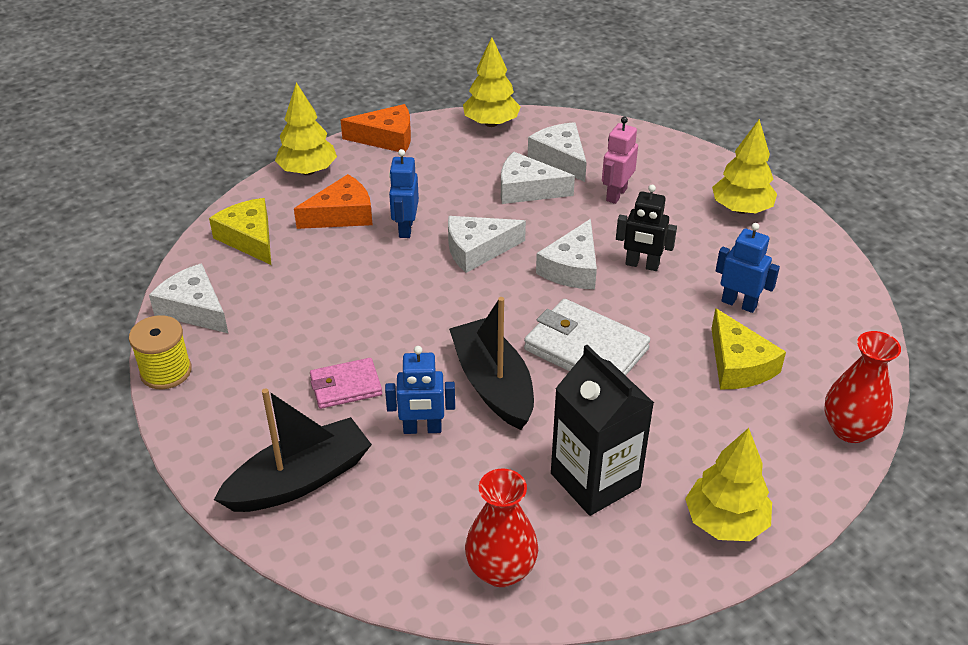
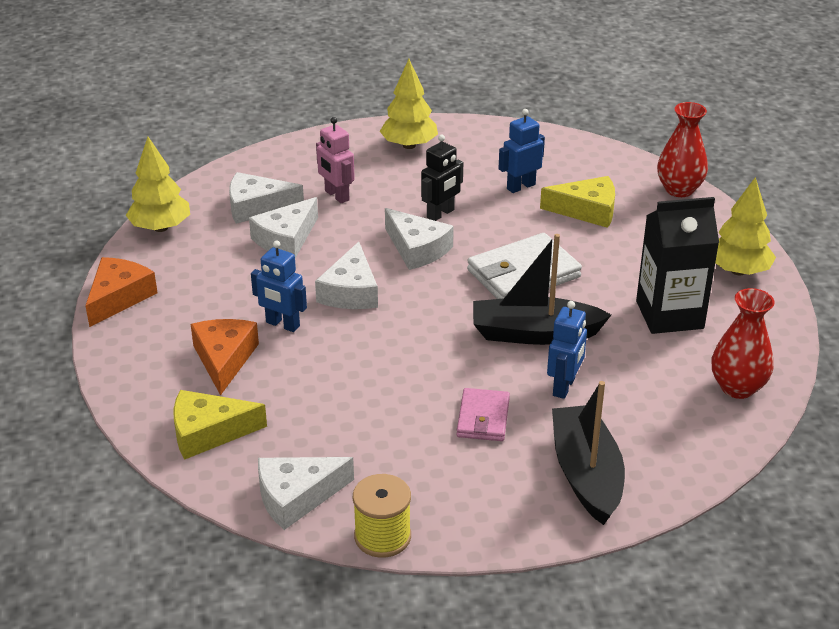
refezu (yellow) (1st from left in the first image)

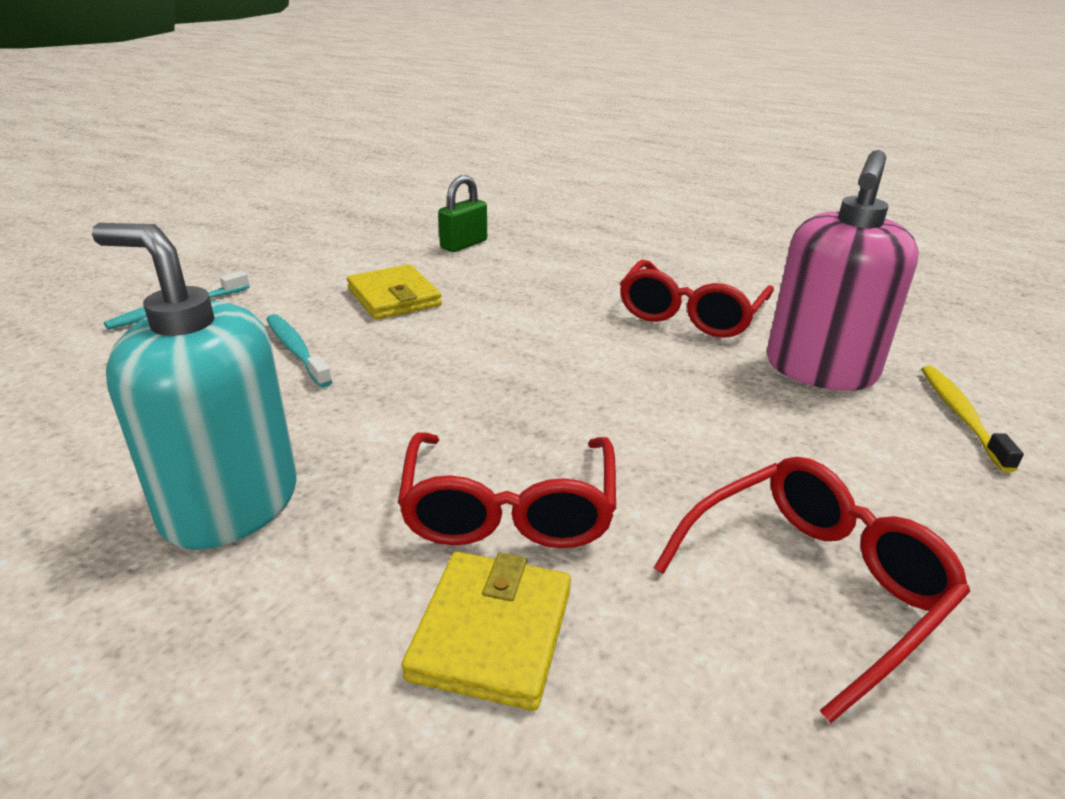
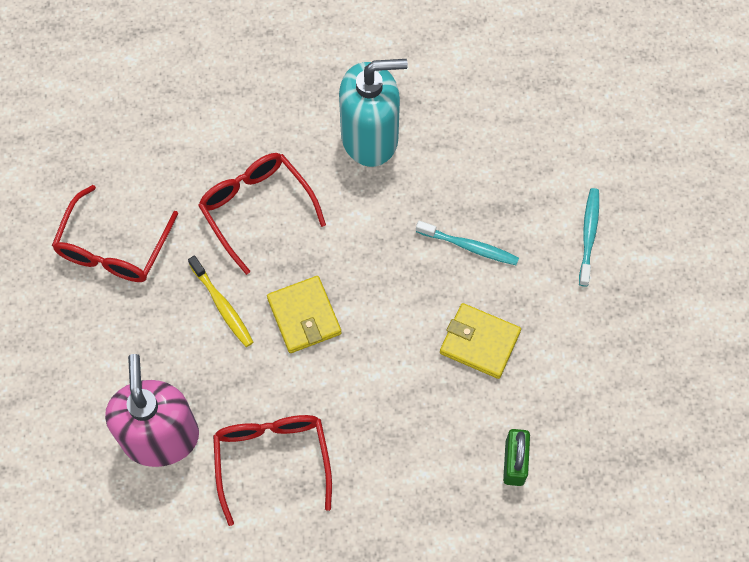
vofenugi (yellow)
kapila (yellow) (1st from left)

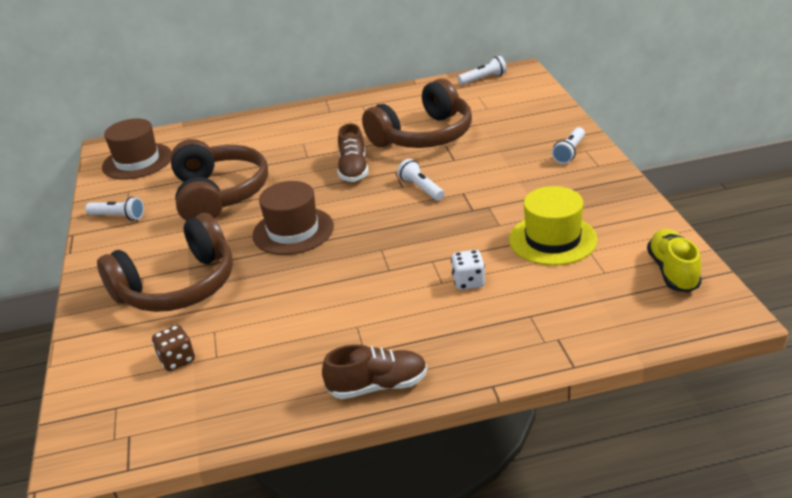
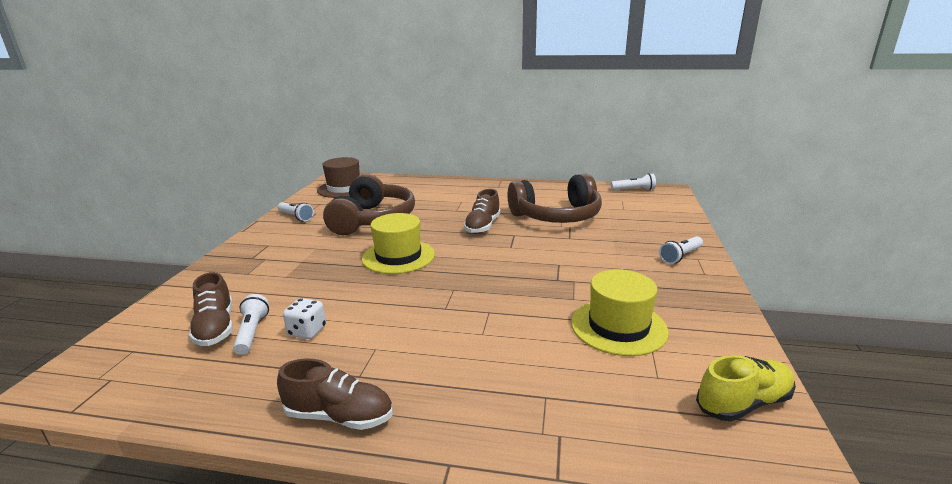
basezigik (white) (1st from left)
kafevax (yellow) (1st from left)
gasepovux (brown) (1st from left in the first image)
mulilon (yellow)
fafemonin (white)
mulilon (brown) (1st from left)

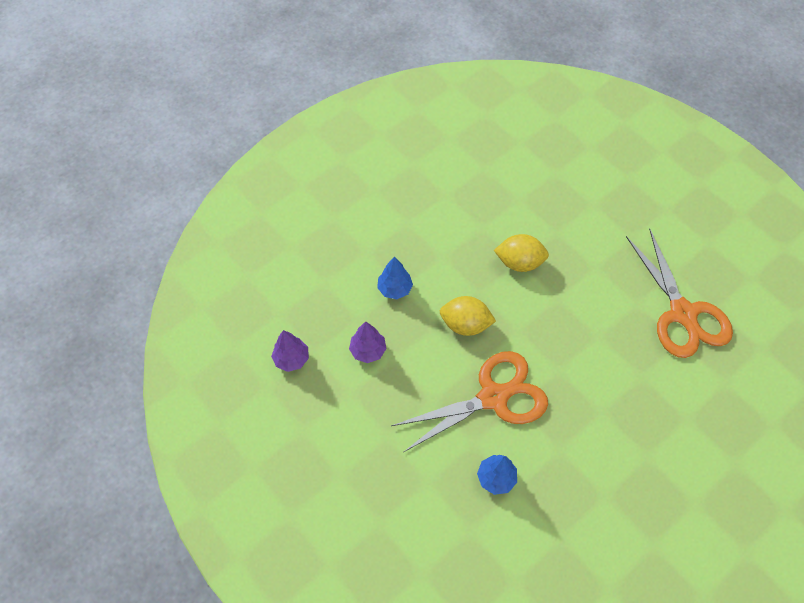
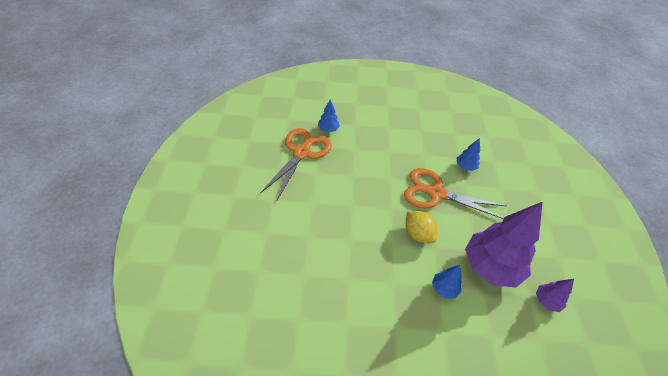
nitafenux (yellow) (2nd from left in the first image)
refezu (purple) (1st from left)
refezu (blue) (1st from left)

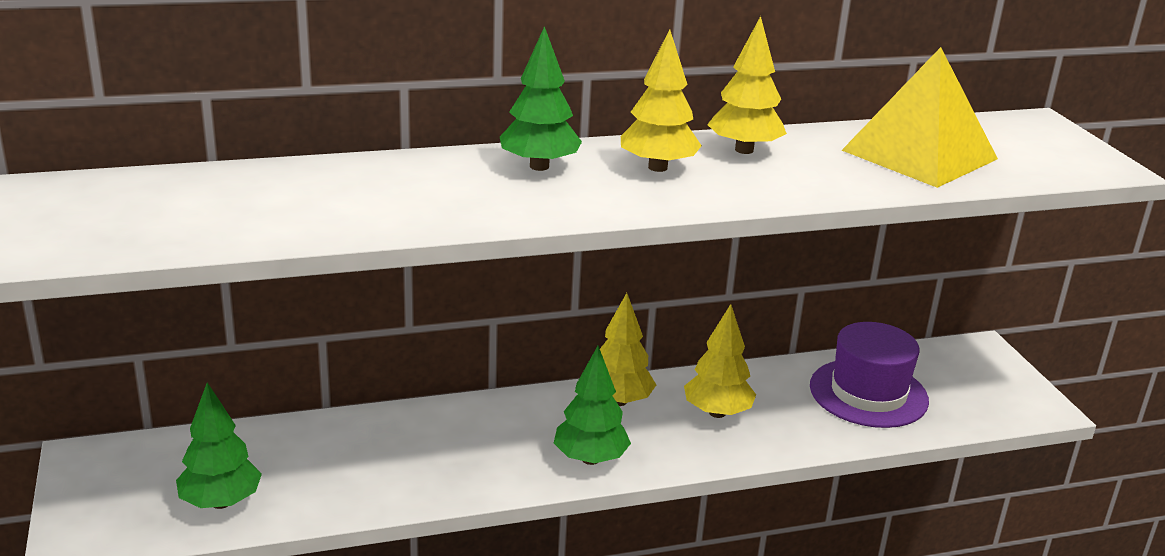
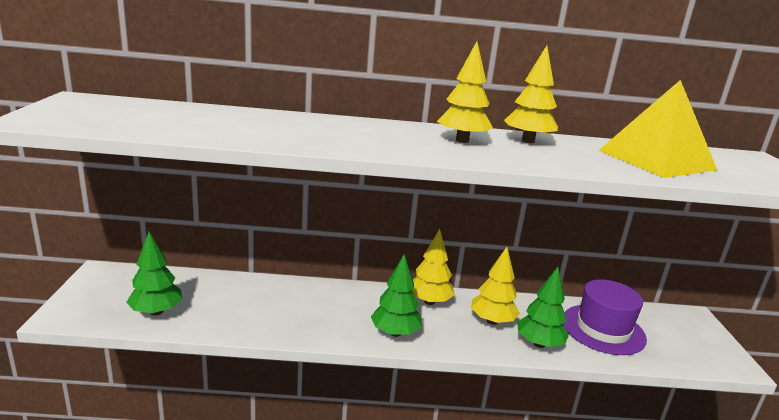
refezu (green) (3rd from left)

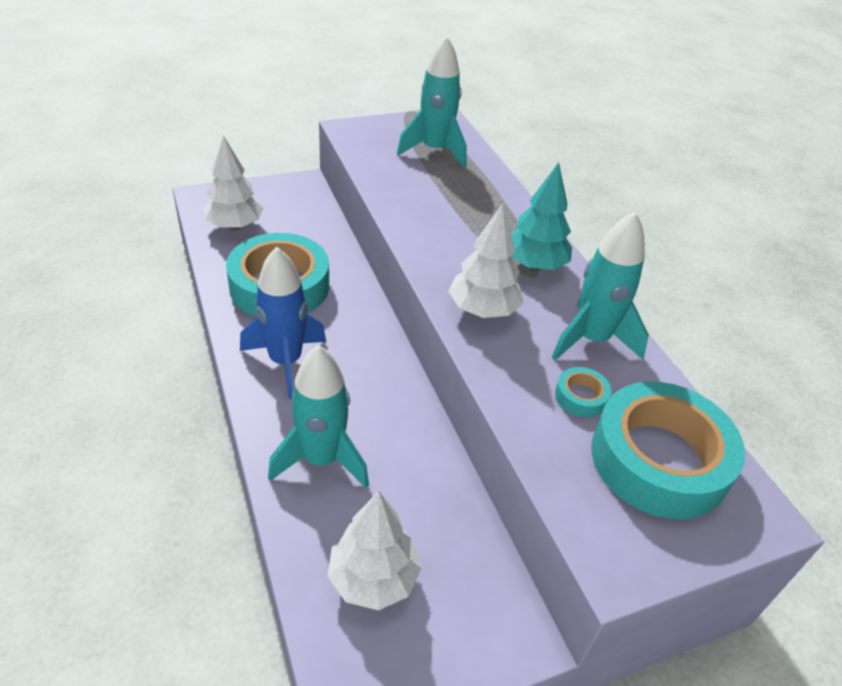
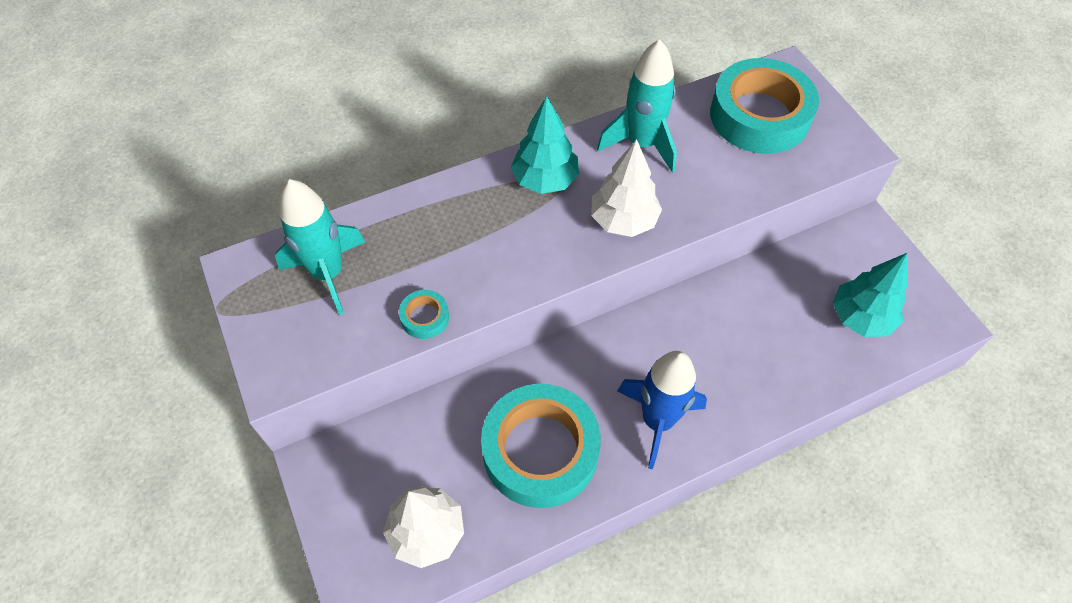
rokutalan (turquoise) (1st from left in the first image)
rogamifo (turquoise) (1st from left)
refezu (turquoise) (2nd from left)

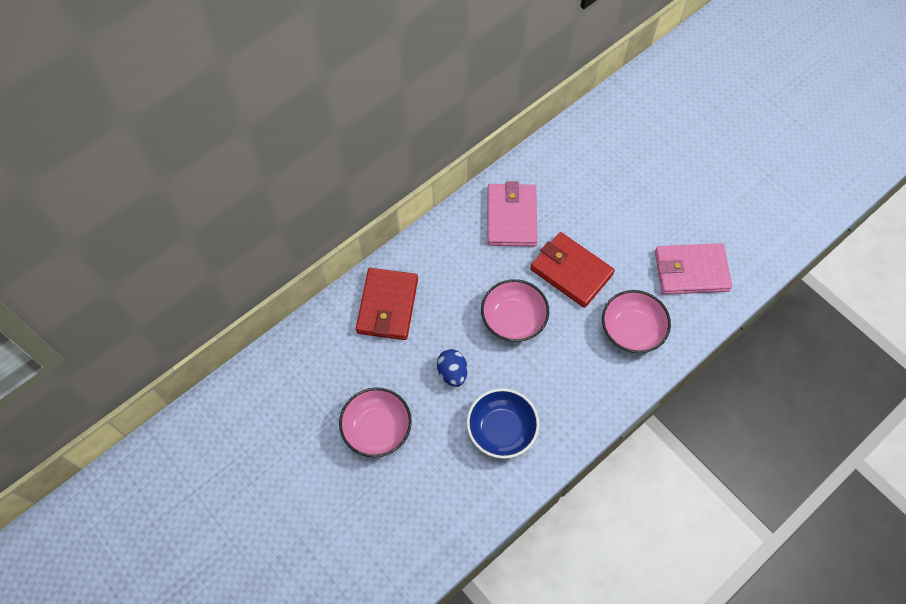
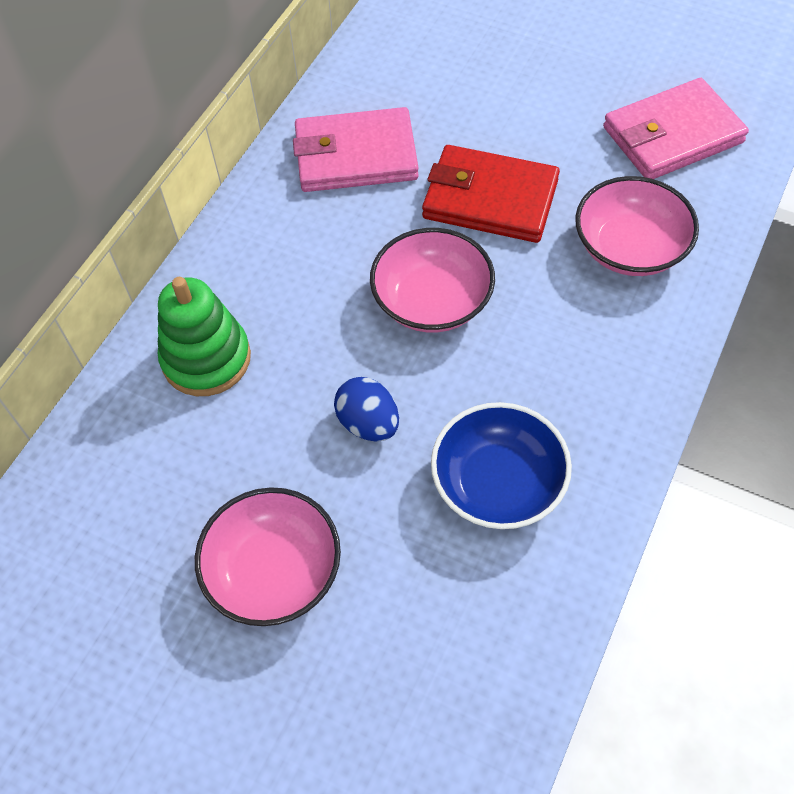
kapila (pink) (1st from left)
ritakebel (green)

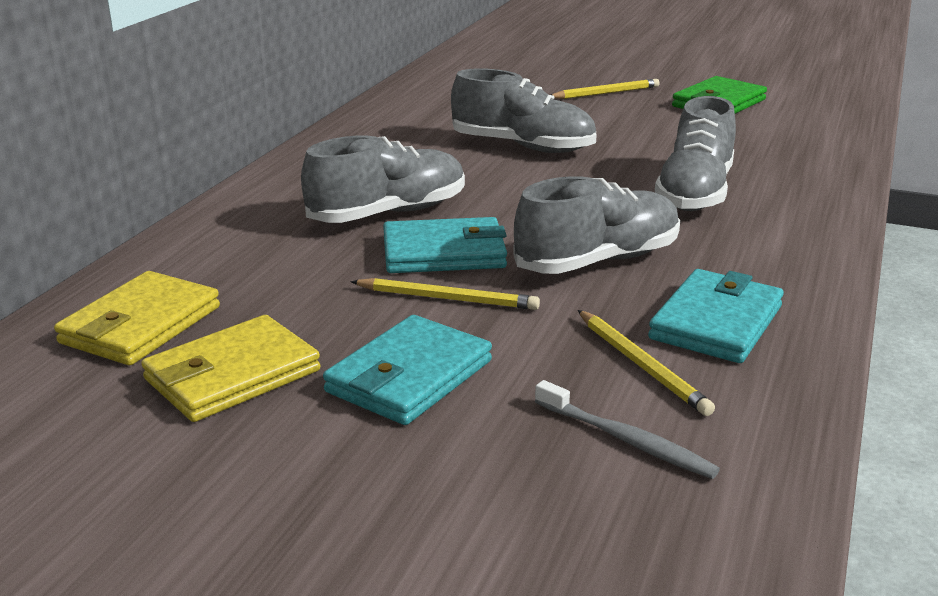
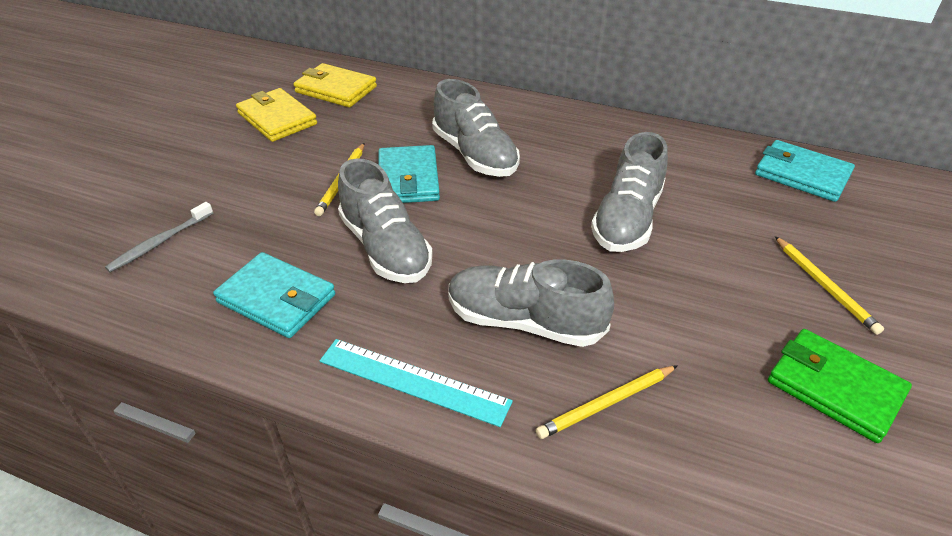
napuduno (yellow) (2nd from left)
kapila (turquoise) (3rd from left)
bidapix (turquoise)

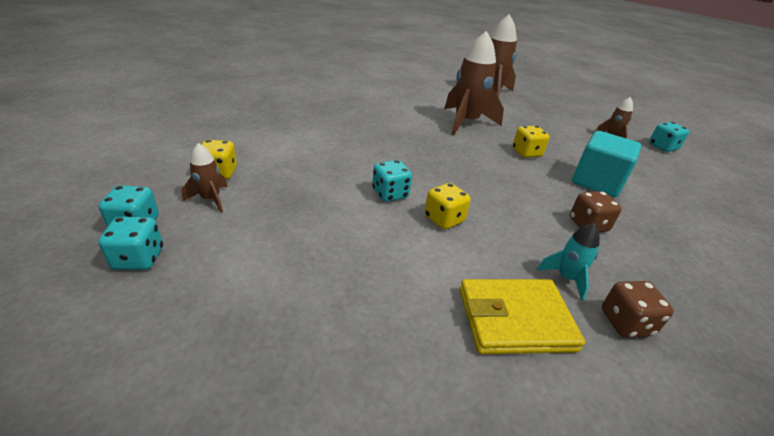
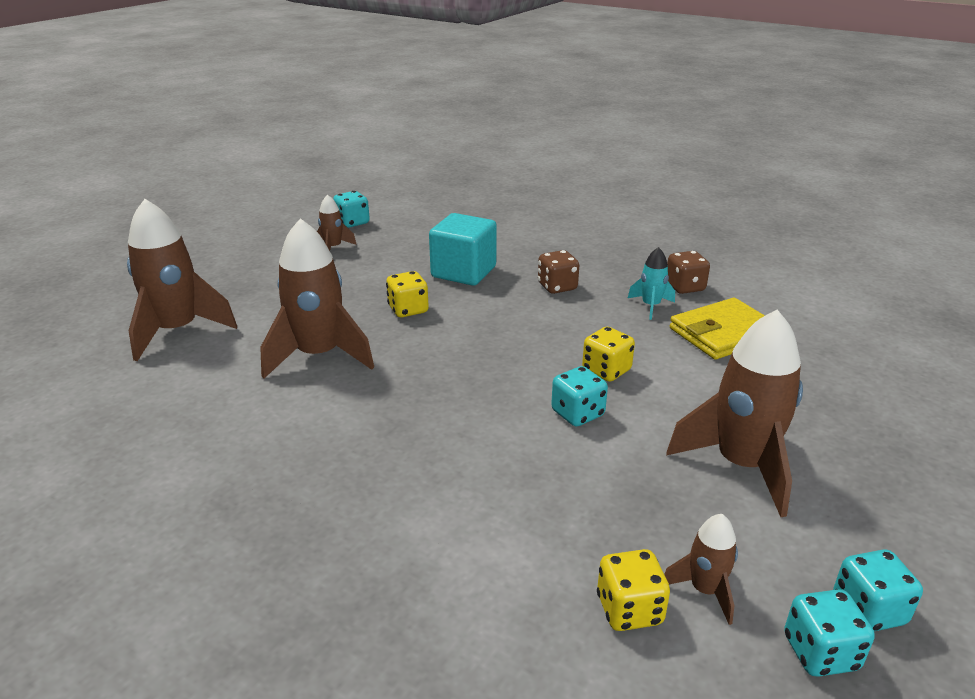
kapila (yellow)
rokutalan (brown) (5th from left)

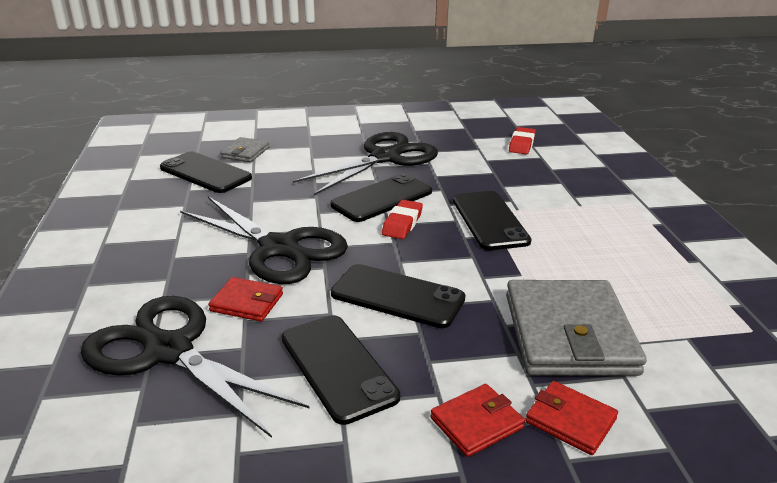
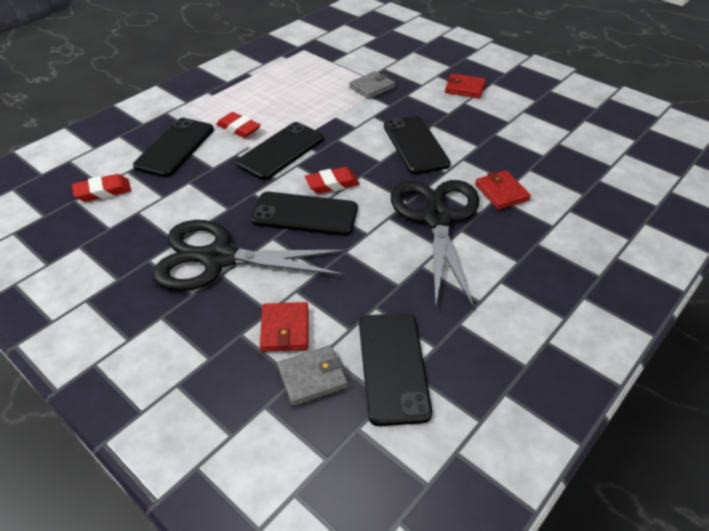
kapila (grey) (2nd from left)
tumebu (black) (1st from left in the first image)
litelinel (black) (1st from left)
kapila (red) (1st from left)
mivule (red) (2nd from left)

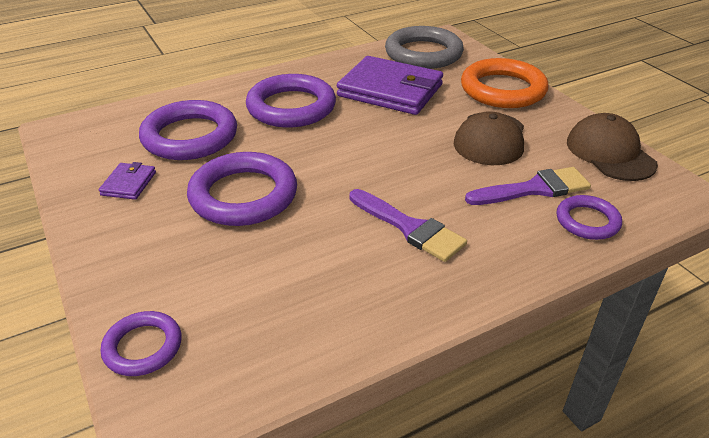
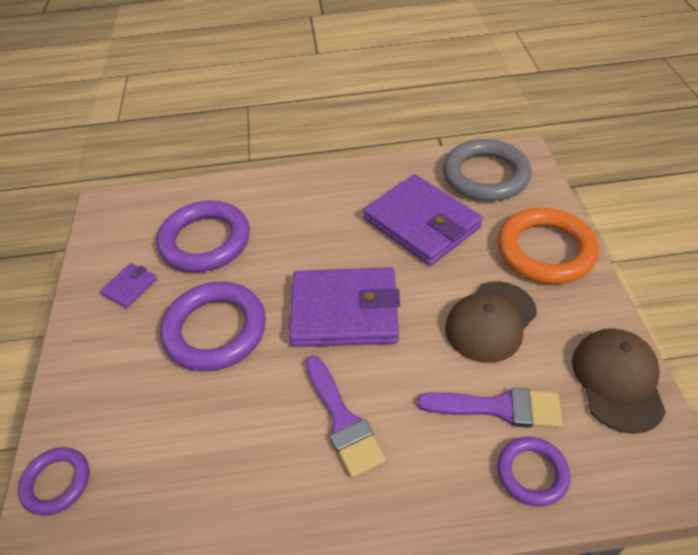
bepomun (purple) (4th from left in the first image)
kapila (purple) (2nd from left)

